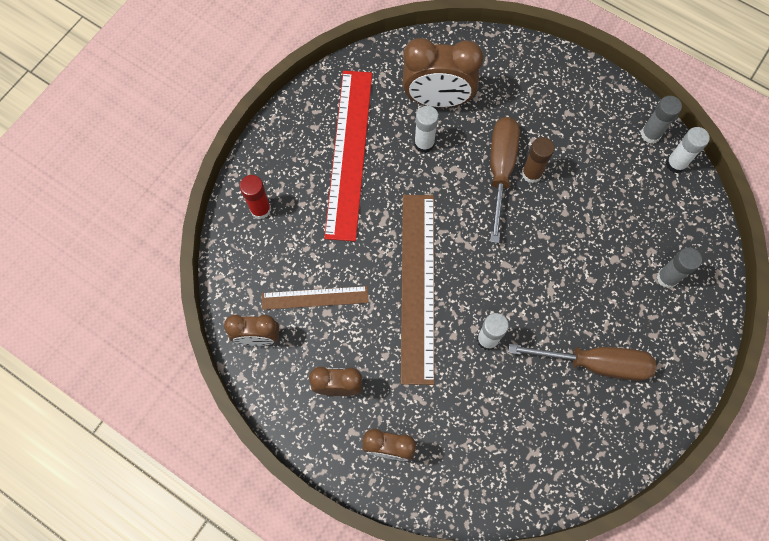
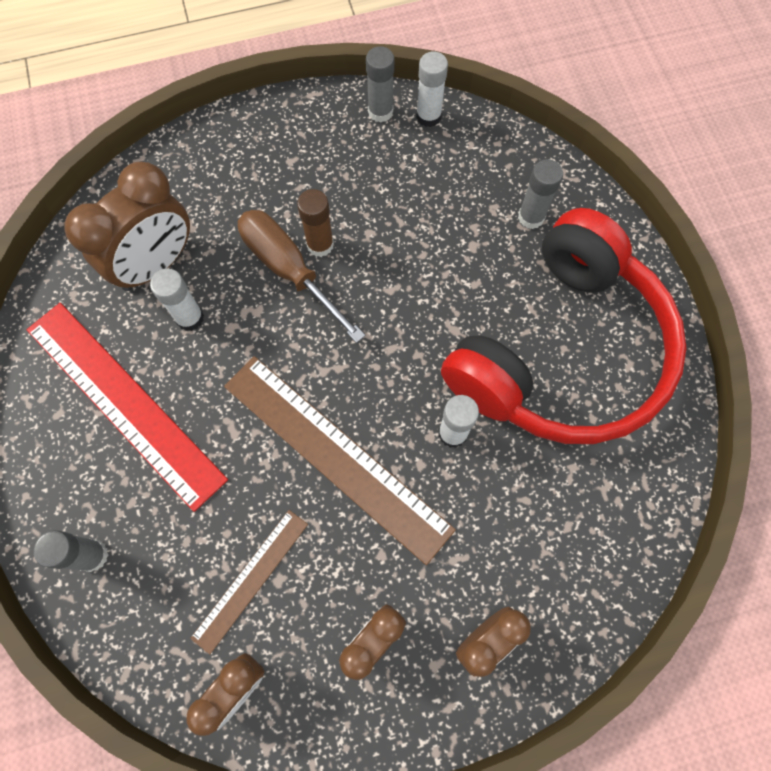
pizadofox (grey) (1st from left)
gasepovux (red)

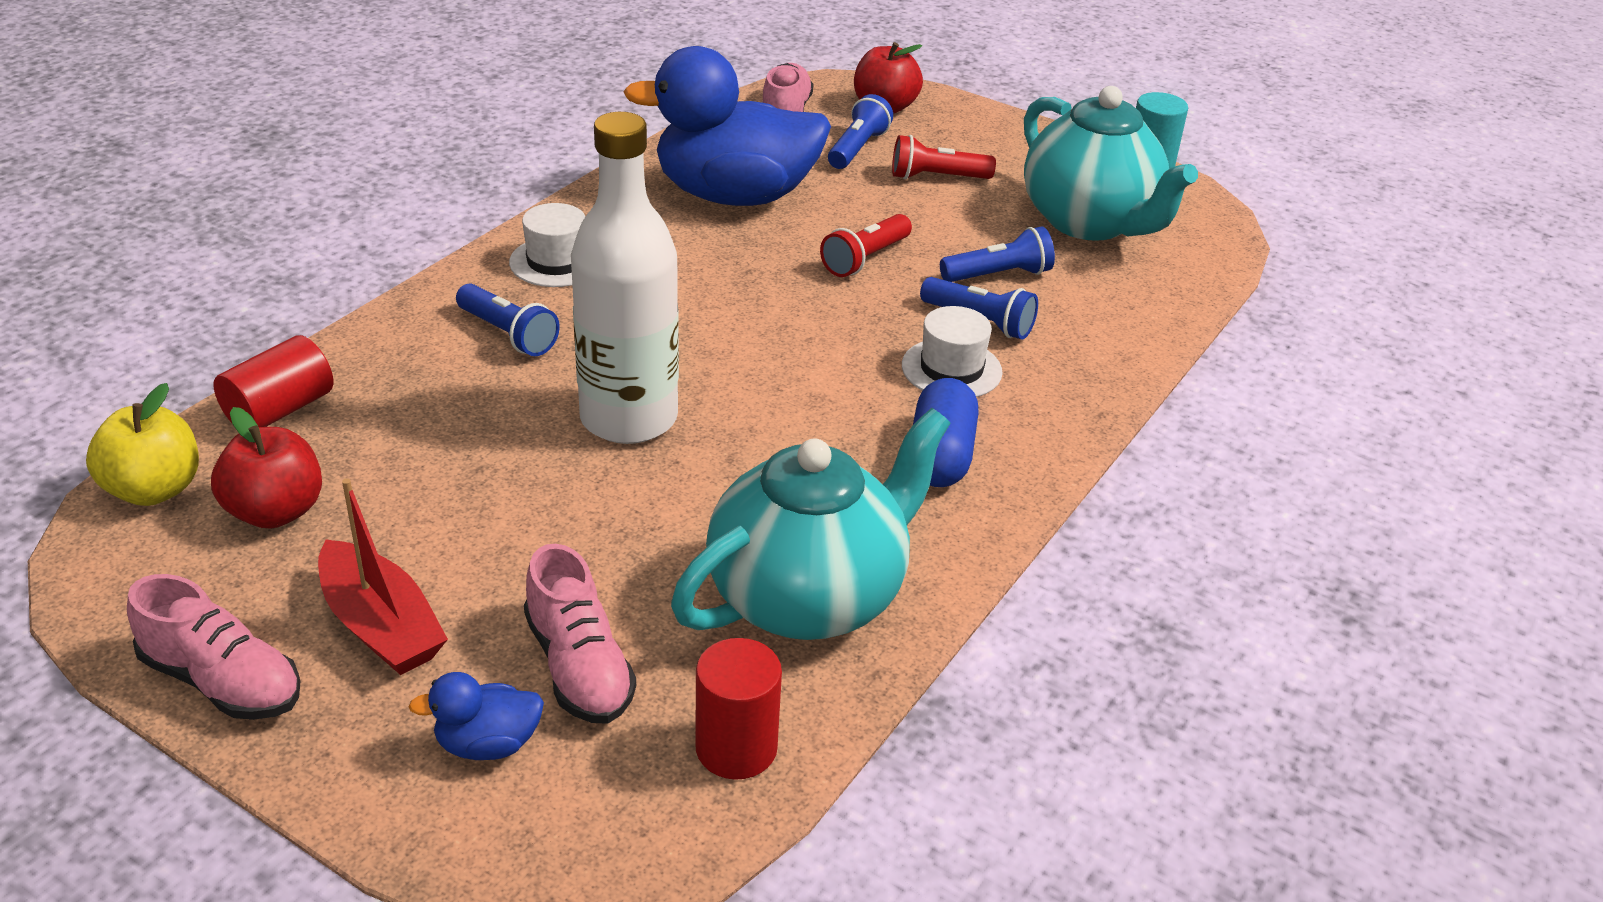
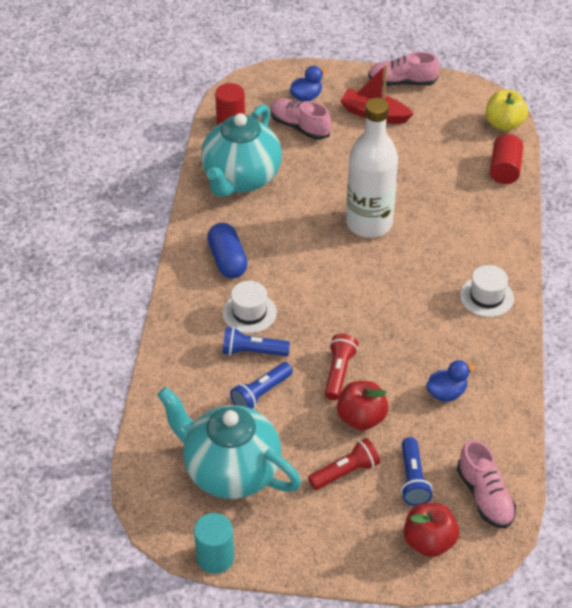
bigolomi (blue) (2nd from left)
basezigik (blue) (1st from left in the first image)
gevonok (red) (1st from left)

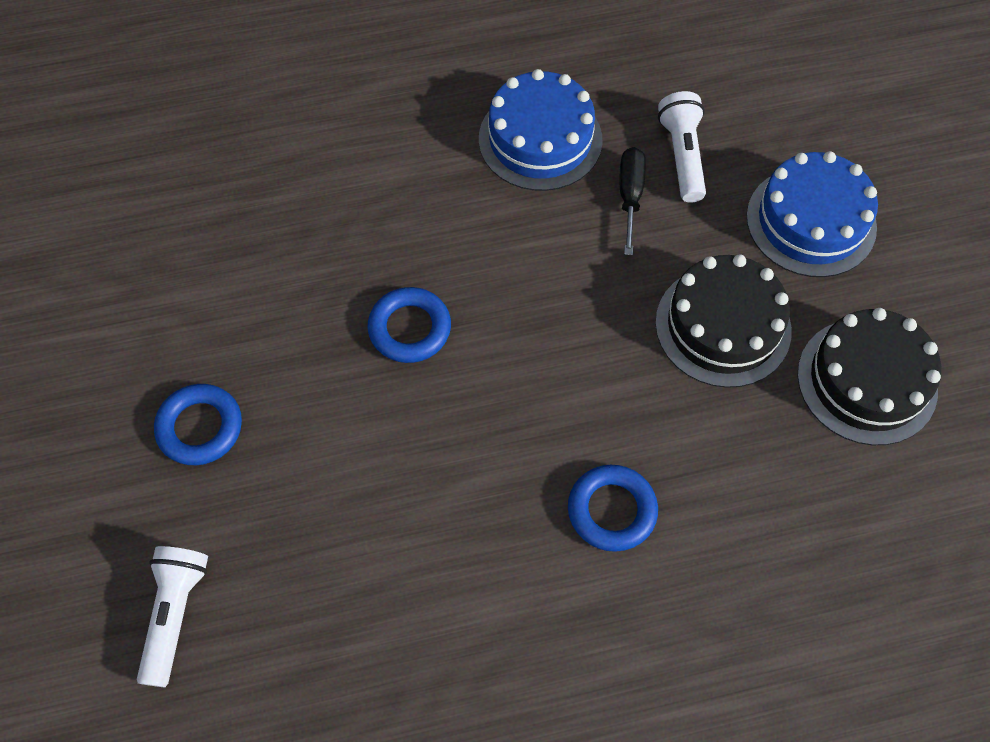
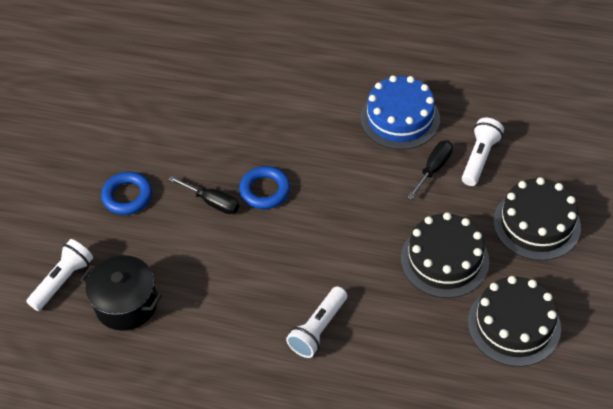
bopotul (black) (3rd from left)
basezigik (white) (2nd from left)
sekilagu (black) (1st from left)
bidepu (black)

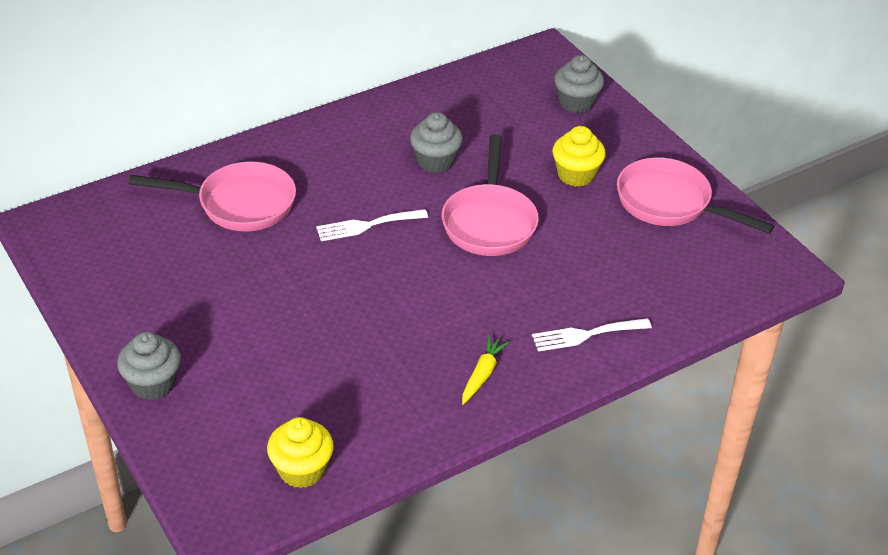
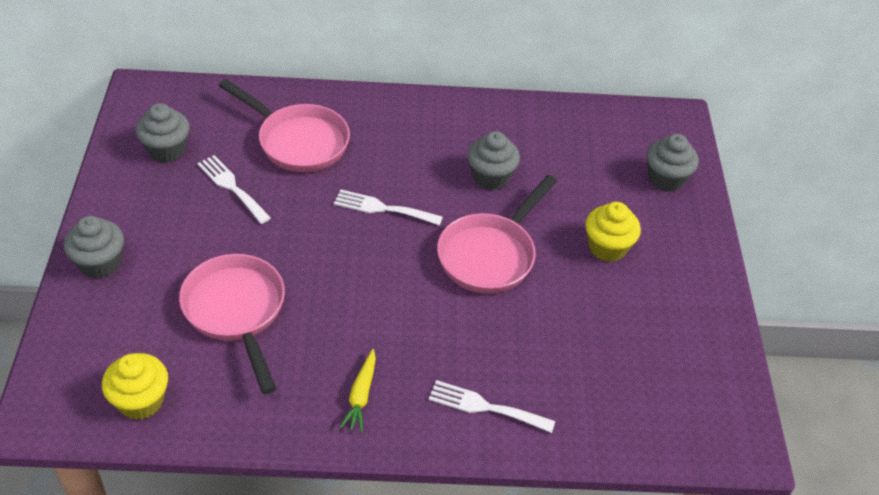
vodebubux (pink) (1st from left)
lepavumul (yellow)
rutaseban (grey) (2nd from left)
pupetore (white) (1st from left)

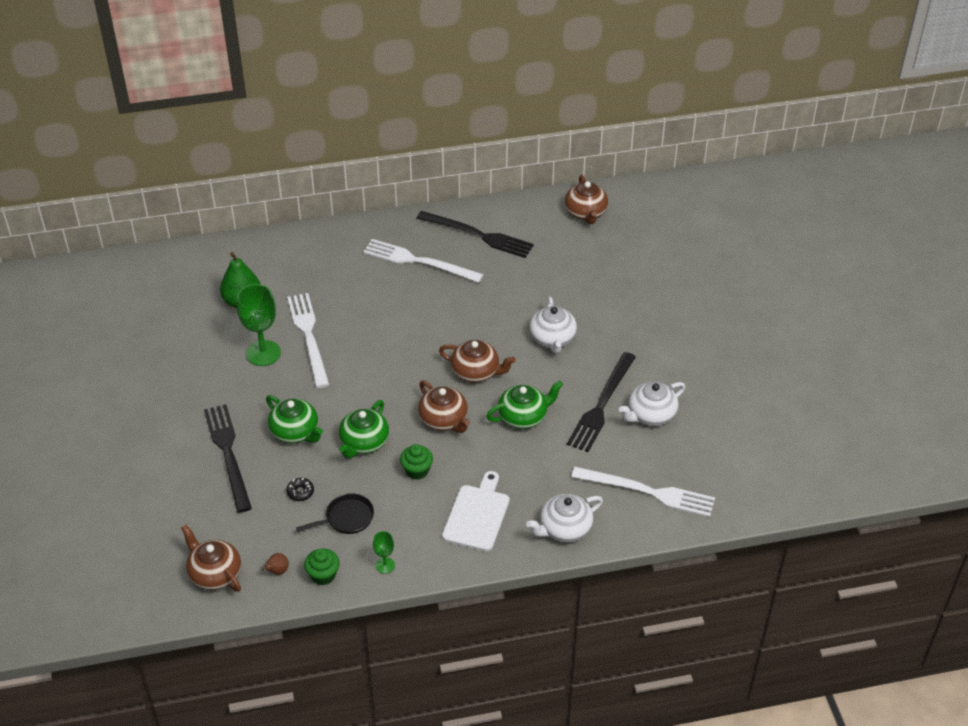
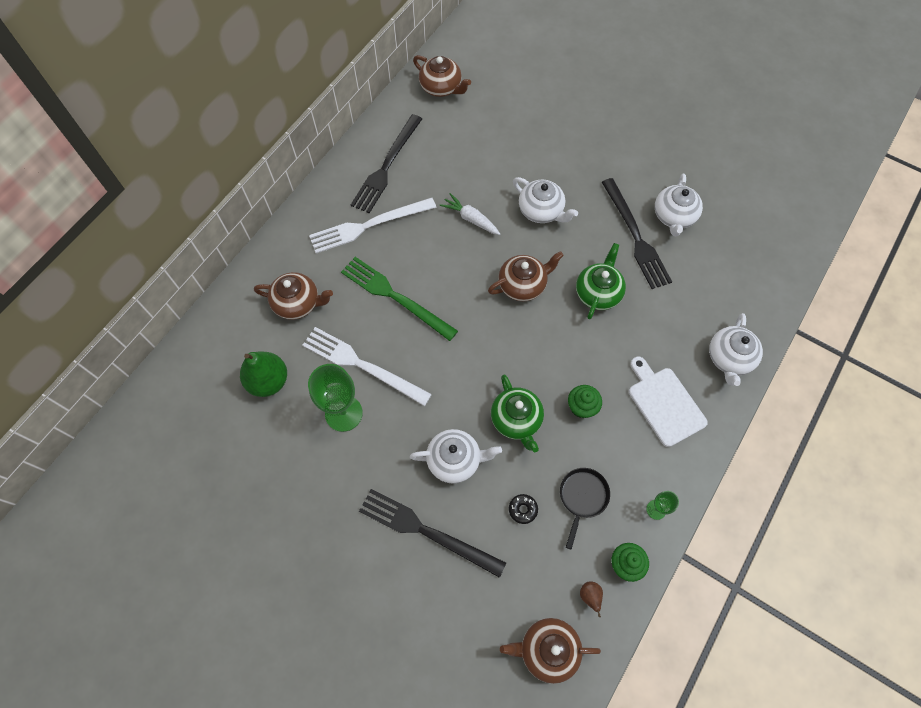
pupetore (black) (1st from left)
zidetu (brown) (1st from left)
zidetu (white) (1st from left)
pupetore (white) (3rd from left in the first image)
lepavumul (white)
pupetore (green)

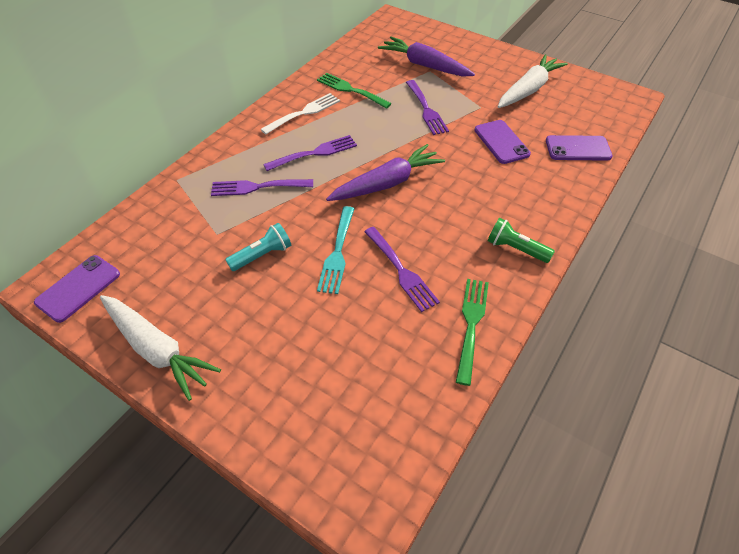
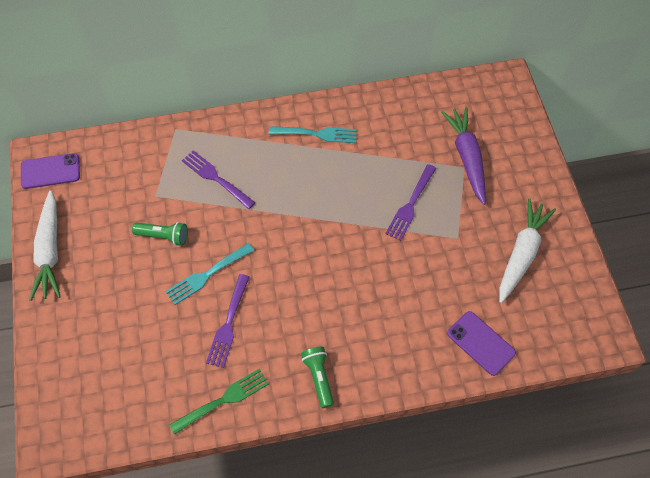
lepavumul (white) (2nd from left)
pupetore (green) (1st from left in the first image)
pupetore (turquoise) (2nd from left)
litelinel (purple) (2nd from left in the first image)
pupetore (purple) (2nd from left in the first image)
lepavumul (purple) (1st from left in the first image)
basezigik (green) (1st from left)

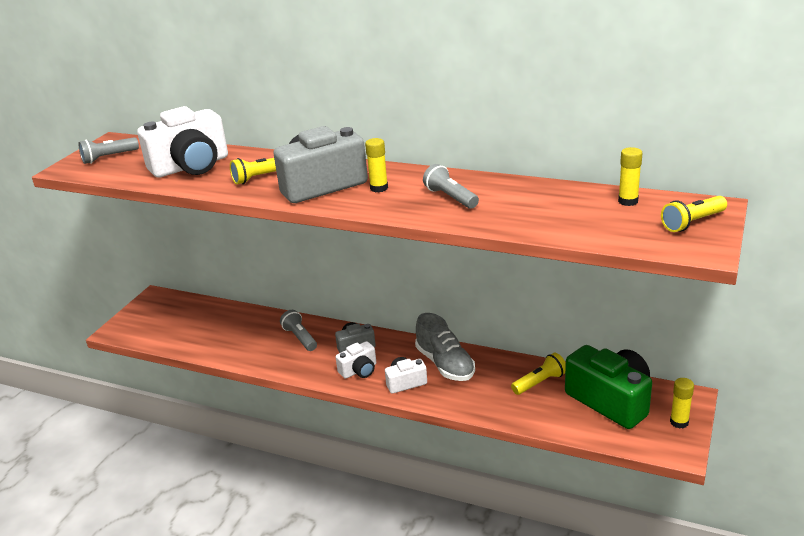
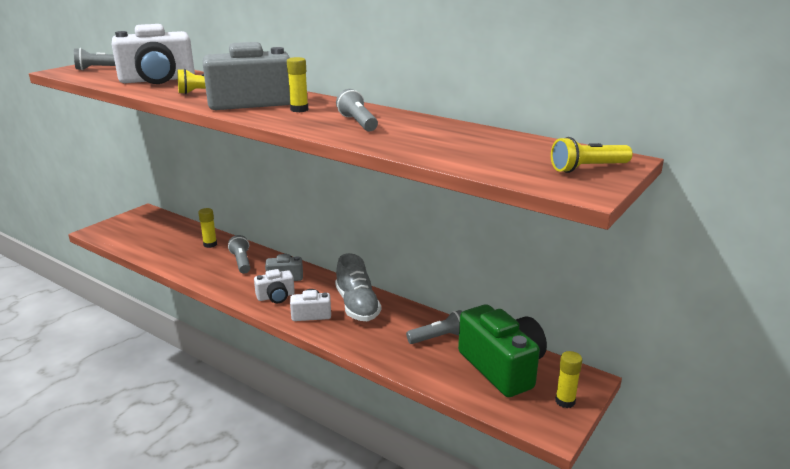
pizadofox (yellow) (1st from left)
basezigik (grey) (4th from left)

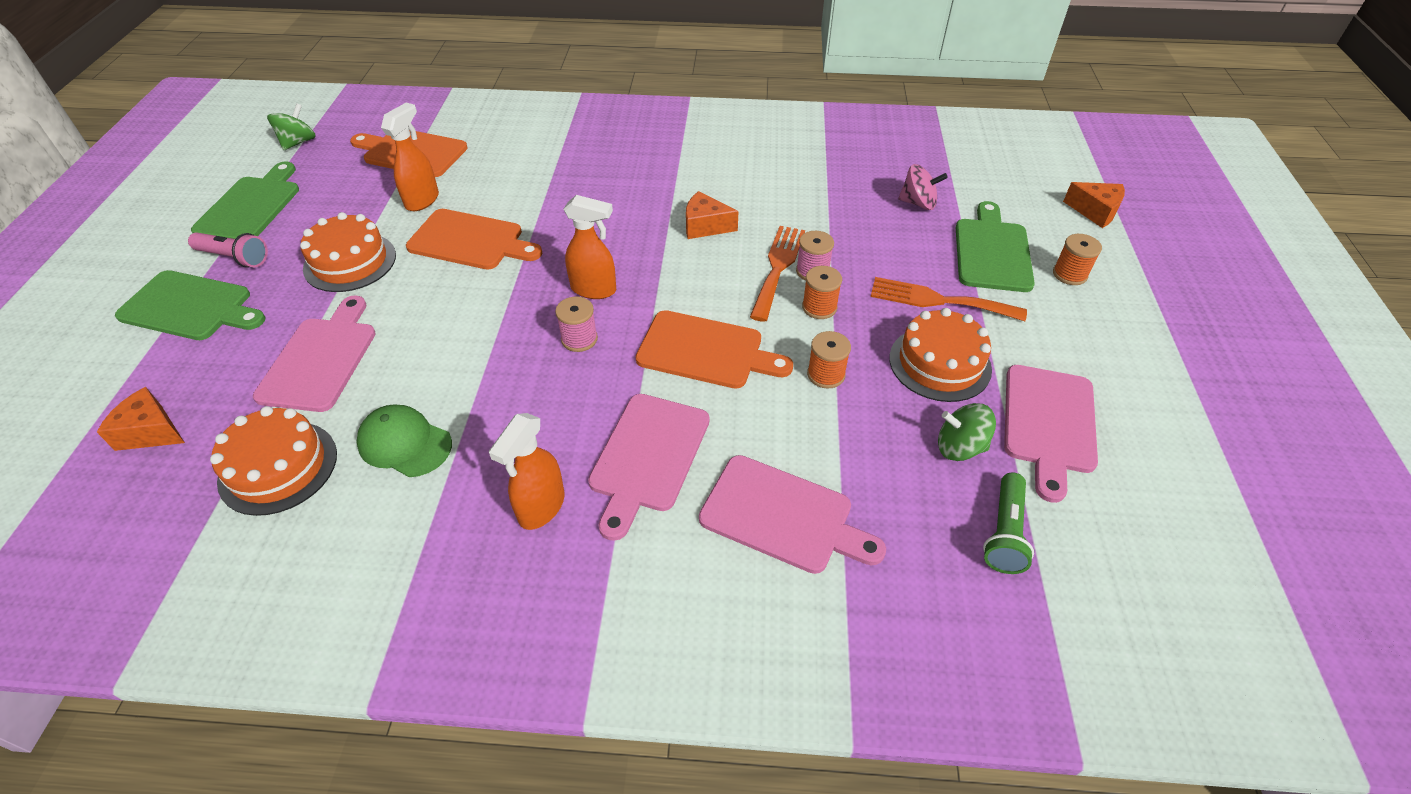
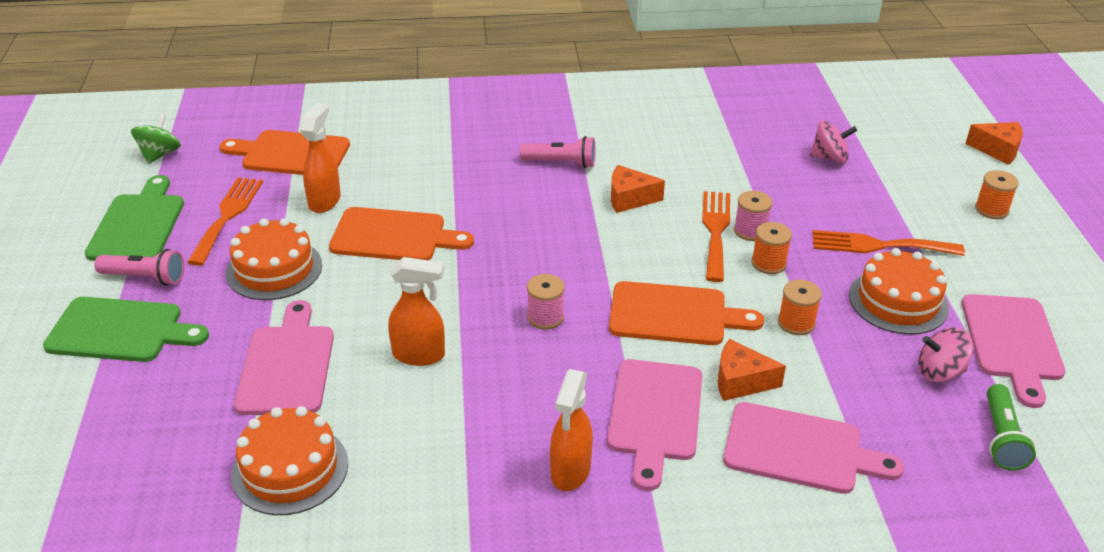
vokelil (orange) (2nd from left)
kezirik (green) (3rd from left in the first image)
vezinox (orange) (2nd from left)
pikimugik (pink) (2nd from left)
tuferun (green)
basezigik (pink) (2nd from left)
pupetore (orange) (1st from left)

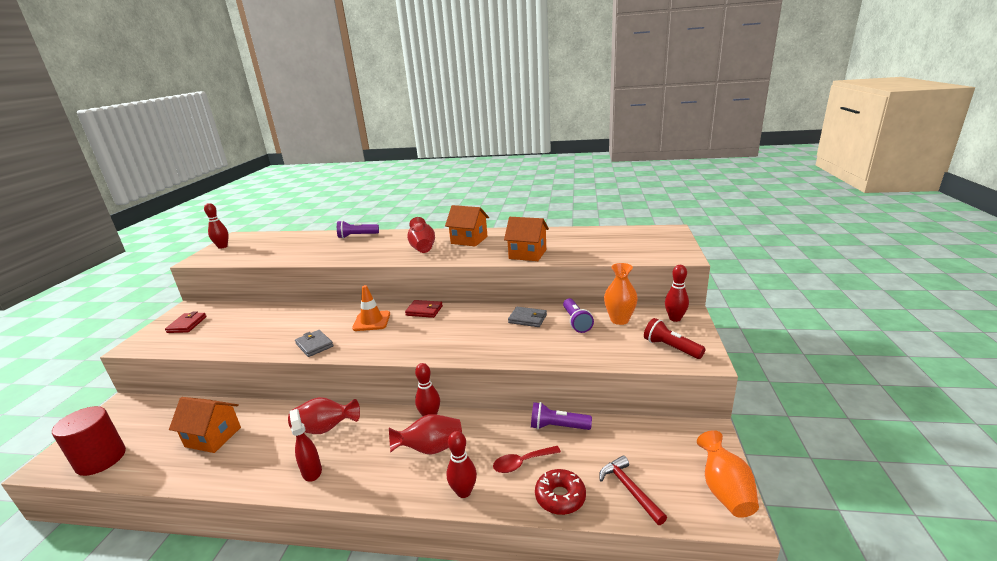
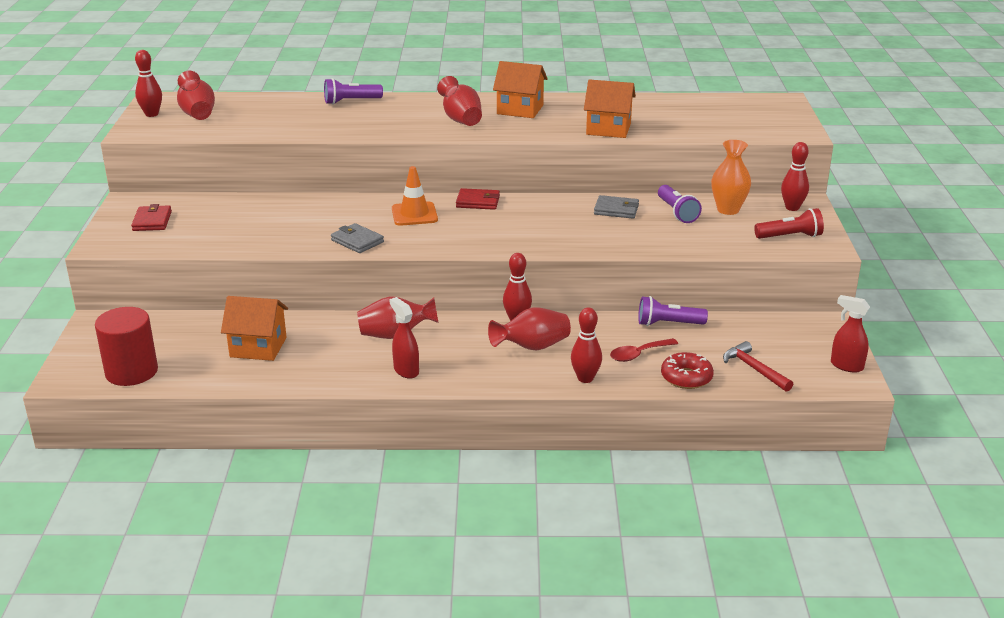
basezigik (red)
vokelil (red) (2nd from left)
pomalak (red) (1st from left)

